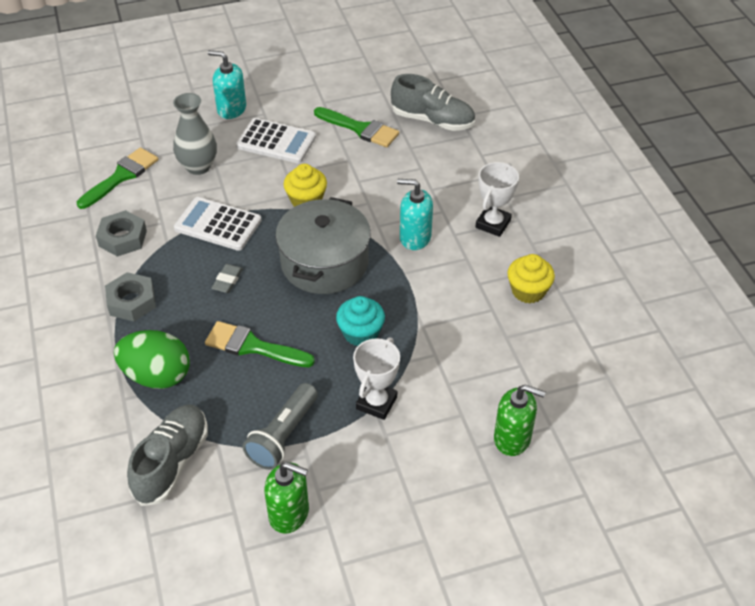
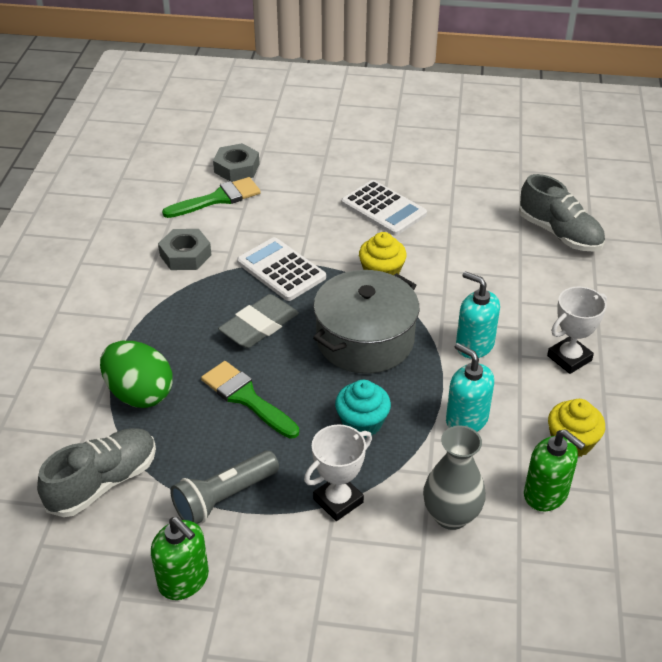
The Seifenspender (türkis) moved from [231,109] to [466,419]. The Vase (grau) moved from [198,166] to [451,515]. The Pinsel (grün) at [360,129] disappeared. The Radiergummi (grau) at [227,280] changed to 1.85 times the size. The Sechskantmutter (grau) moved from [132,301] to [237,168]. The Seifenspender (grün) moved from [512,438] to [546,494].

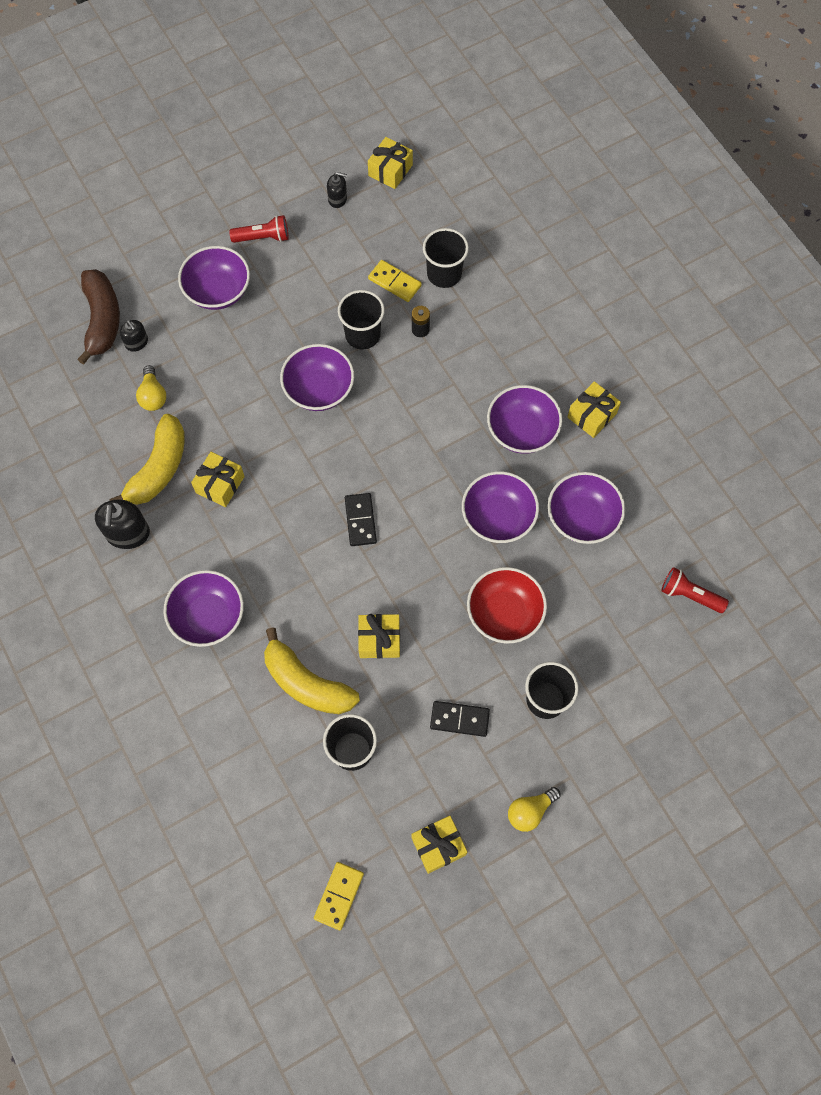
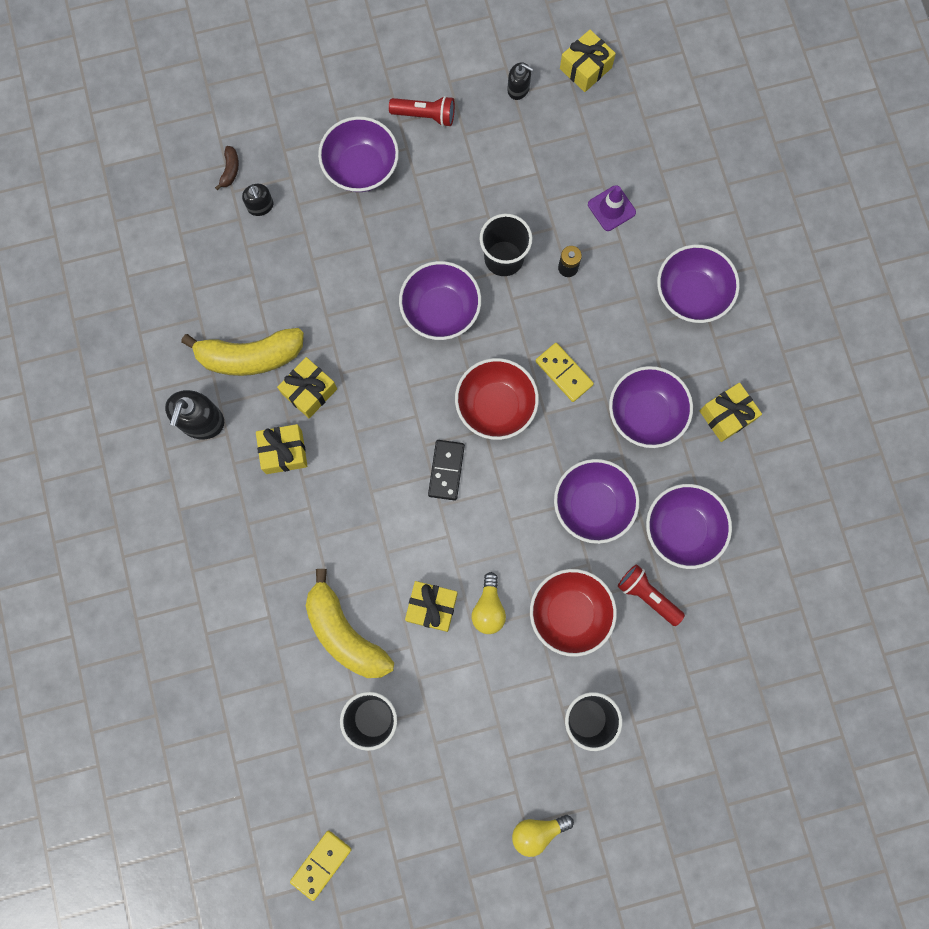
The Becher (schwarz) at [444,274] was replaced by the Leitkegel (lila) at [611,208]. The Dominostein (gelb) moved from [395,282] to [564,373]. The Banane (braun) at [102,320] changed to 0.41 times the size. The Glühbirne (gelb) moved from [153,395] to [488,608]. The Banane (gelb) at [159,468] turned 45 degrees clockwise. The Taschenlampe (rot) moved from [689,595] to [647,596]. The Schüssel (lila) moved from [208,616] to [691,294]. The Dominostein (schwarz) at [459,719] disappeared. The Geschenk (gelb) moved from [438,846] to [284,452]. The Schüssel (rot) at [495,406] appeared.

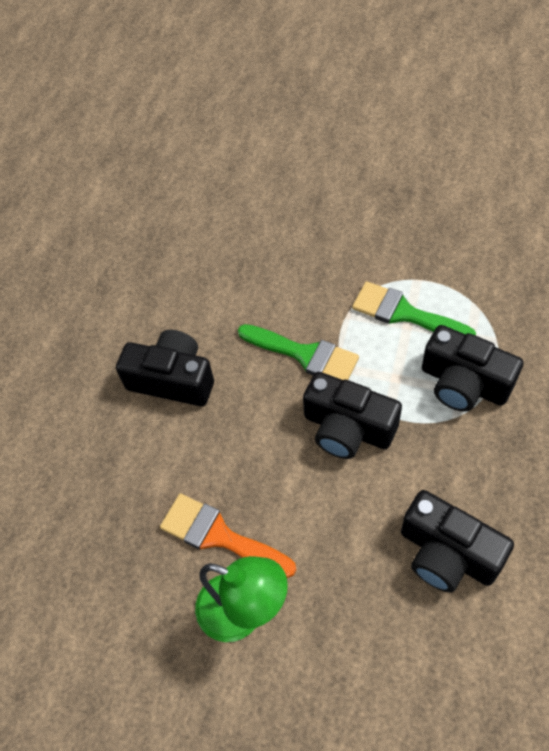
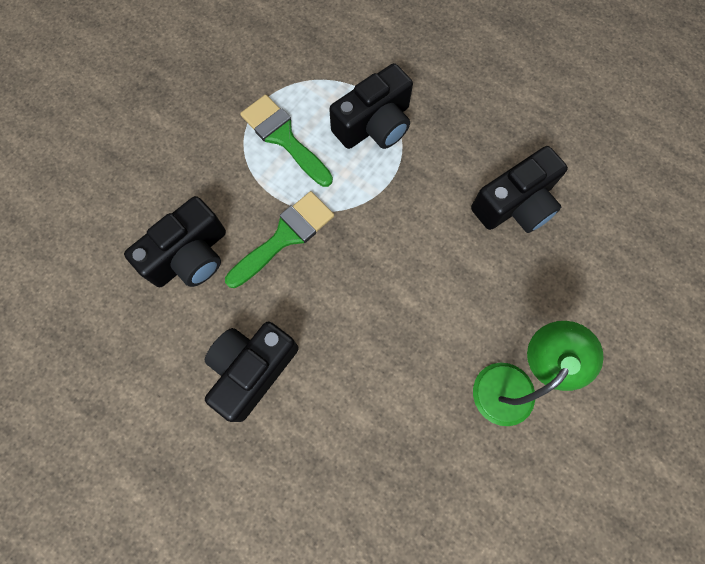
The Pinsel (grün) at [404,313] turned 90 degrees clockwise. The Kamera (schwarz) moved from [348,428] to [190,255]. The Pinsel (orange) at [219,536] disappeared.

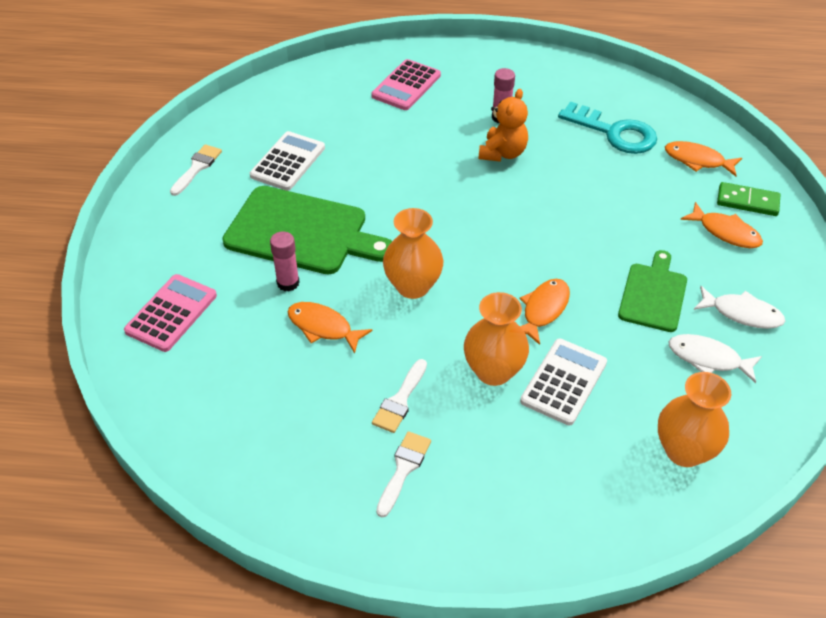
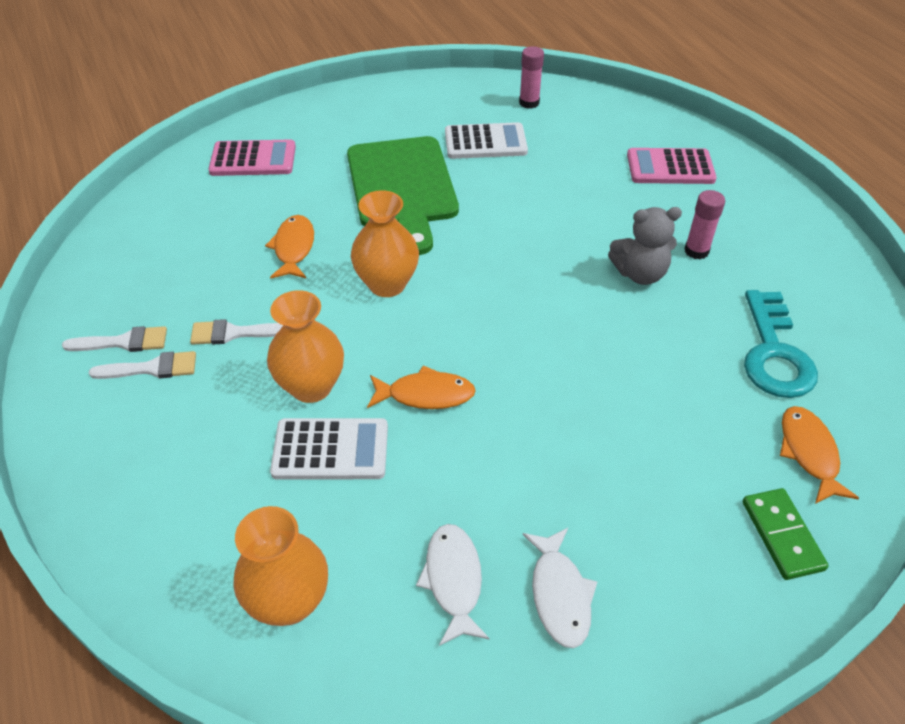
The Teddybär (orange) at [502,153] became the Teddybär (grau) at [640,274]. The Pinsel (weiß) moved from [197,168] to [123,342]. The Fisch (orange) at [725,232] disappeared. The Klebestift (rosa) moved from [288,283] to [529,103]. The Schneidebrett (grün) at [653,294] disappeared.

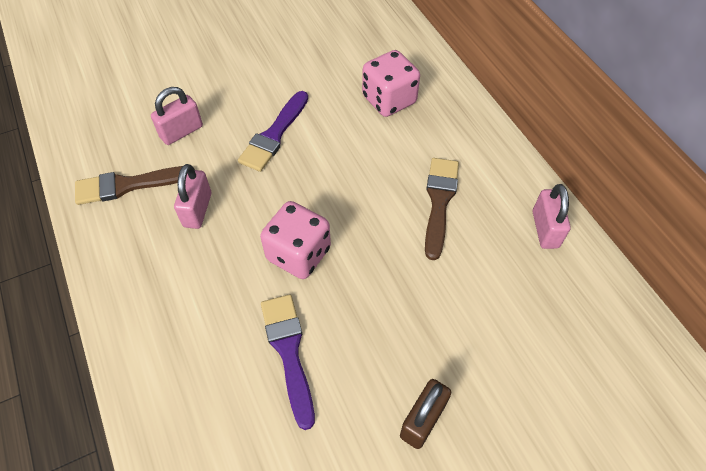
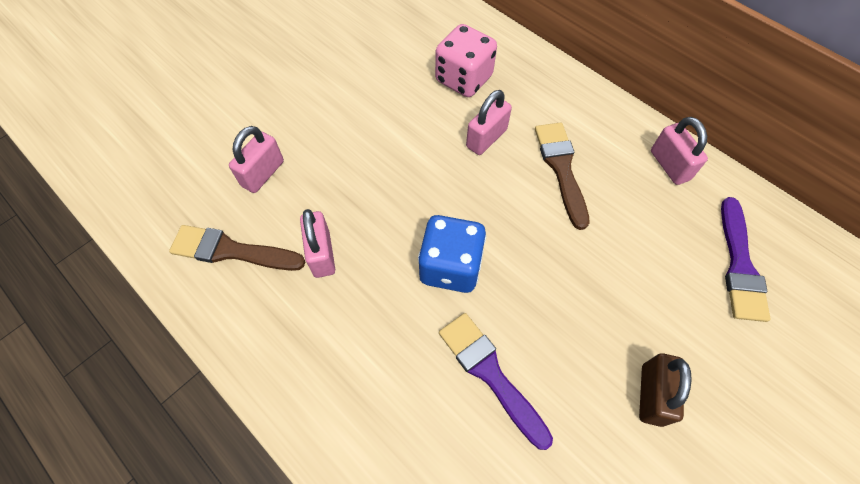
The Pinsel (lila) moved from [274,135] to [739,265]. The Pinsel (braun) at [128,185] turned 45 degrees clockwise. The Spielwürfel (rosa) at [298,254] became the Spielwürfel (blau) at [450,267]. The Vorhängeschloss (rosa) at [486,138] appeared.

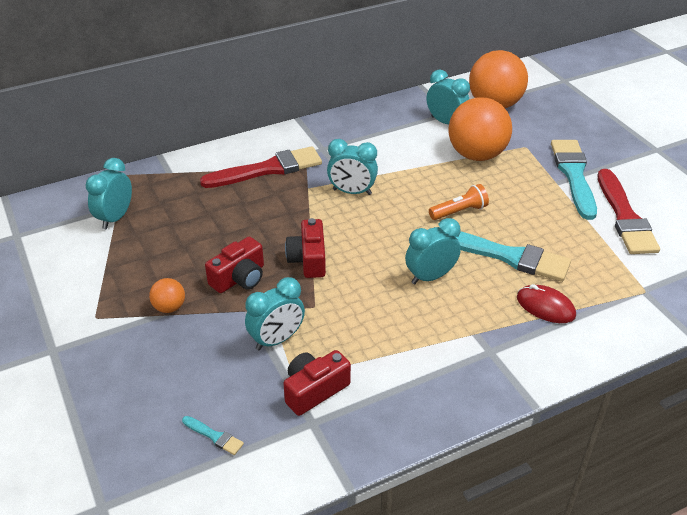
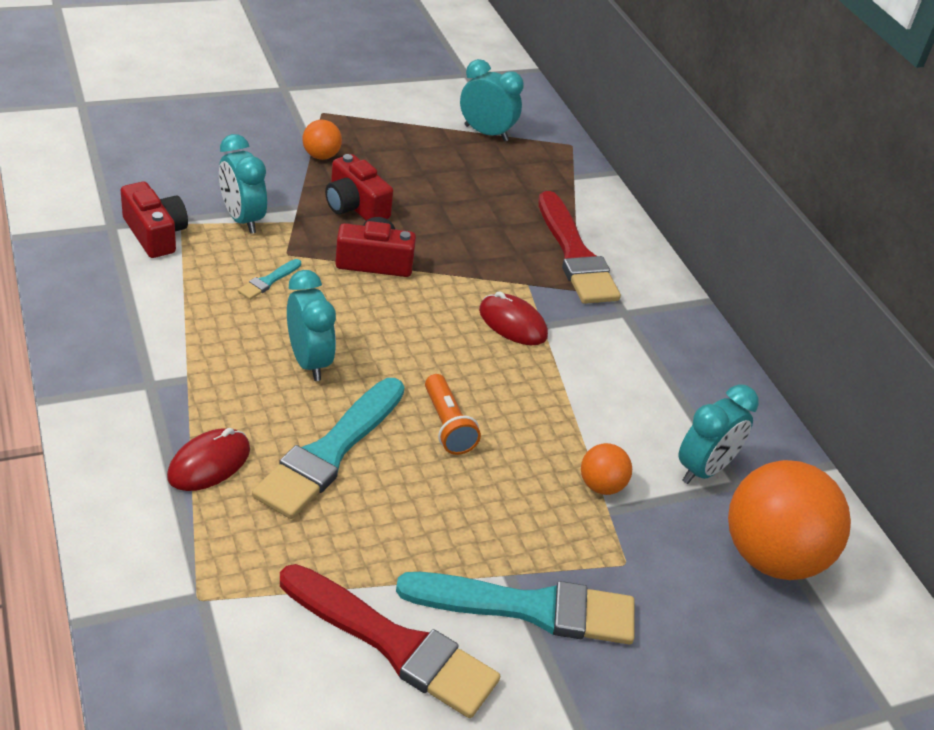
The Ball (orange) at [476,155] changed to 0.46 times the size. The Wecker (türkis) at [352,192] was replaced by the Computermaus (rot) at [512,323]. The Pinsel (rot) at [625,217] turned 150 degrees counterclockwise. The Pinsel (türkis) moved from [214,436] to [268,281].

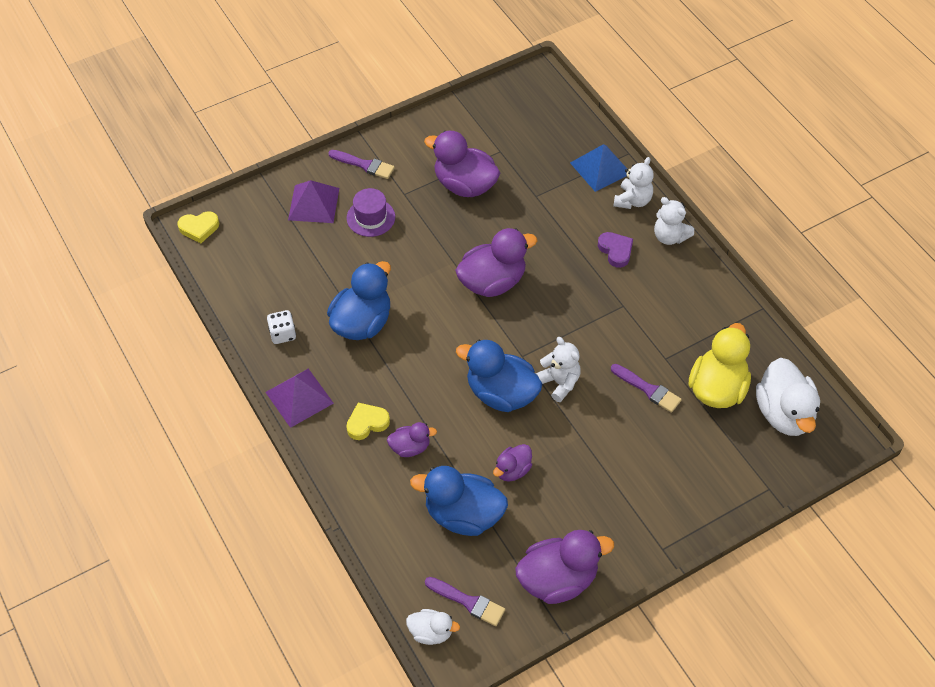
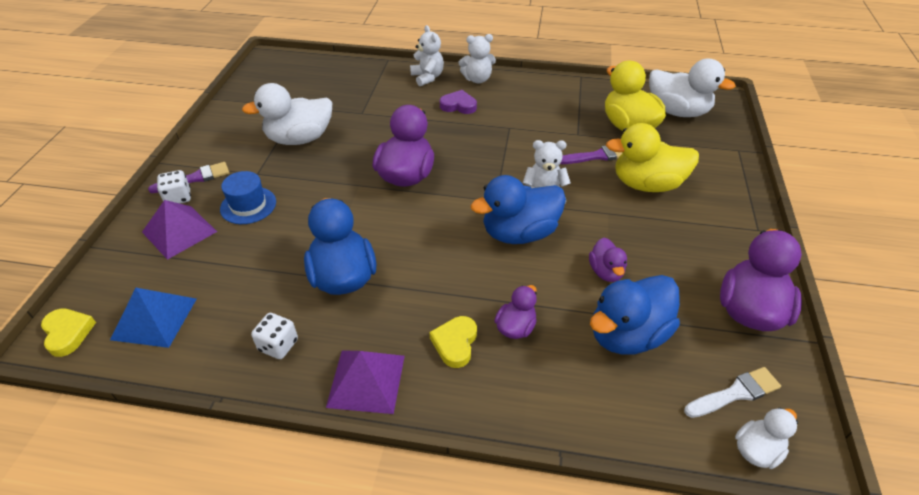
The Ente (lila) at [464,185] became the Ente (weiß) at [299,139]. The Pyramide (blau) moved from [600,168] to [154,318]. The Hut (lila) at [371,217] became the Hut (blau) at [248,205]. The Herz (gelb) at [199,228] turned 60 degrees counterclockwise. The Pinsel (lila) at [468,602] became the Pinsel (weiß) at [735,393]. The Ente (gelb) at [646,184] appeared. The Spielwürfel (weiß) at [178,198] appeared.

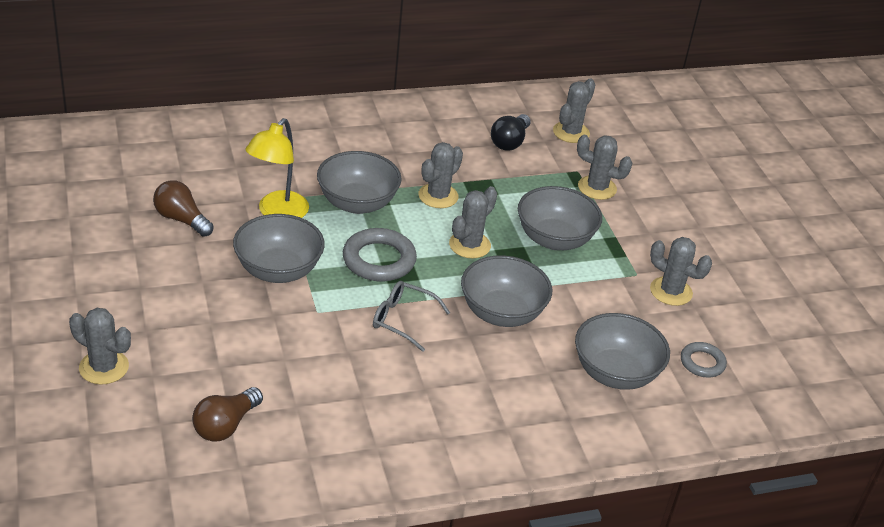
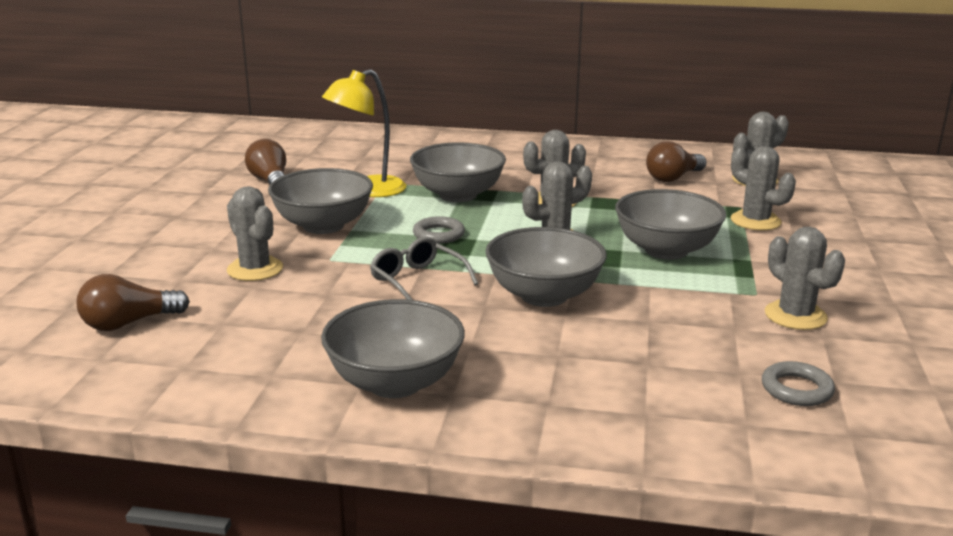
The Glühbirne (schwarz) at [510,142] became the Glühbirne (braun) at [673,178]. The Ring (grau) at [379,260] changed to 0.59 times the size. The Kaktus (grau) moved from [104,367] to [255,269]. The Schüssel (grau) moved from [615,373] to [395,383].

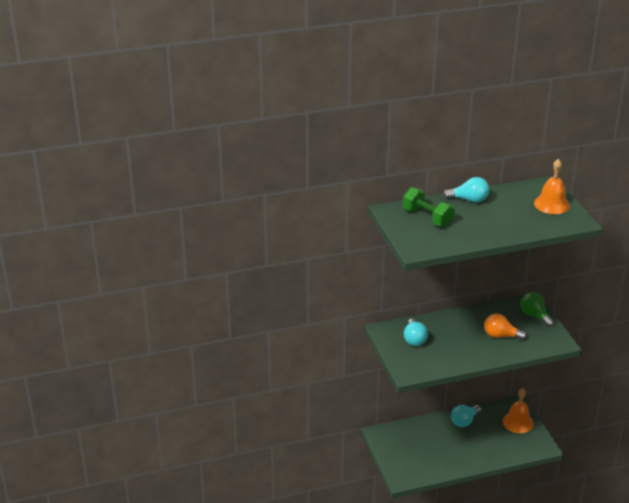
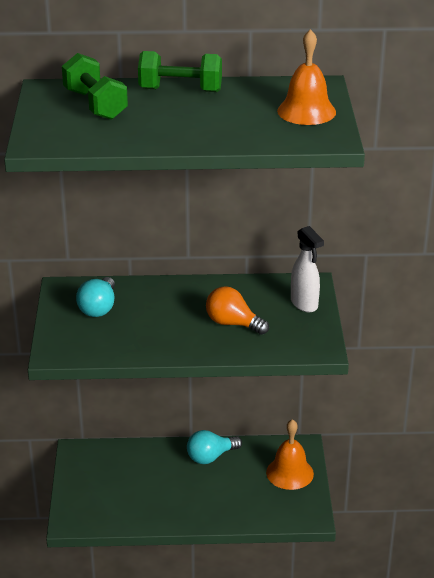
The Glühbirne (türkis) at [469,200] was replaced by the Hantel (grün) at [180,90]. The Glühbirne (grün) at [535,316] was replaced by the Sprühflasche (weiß) at [304,304].

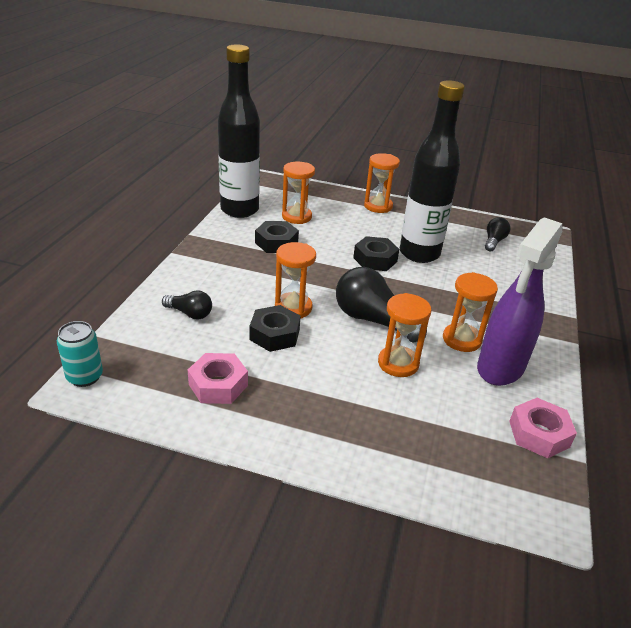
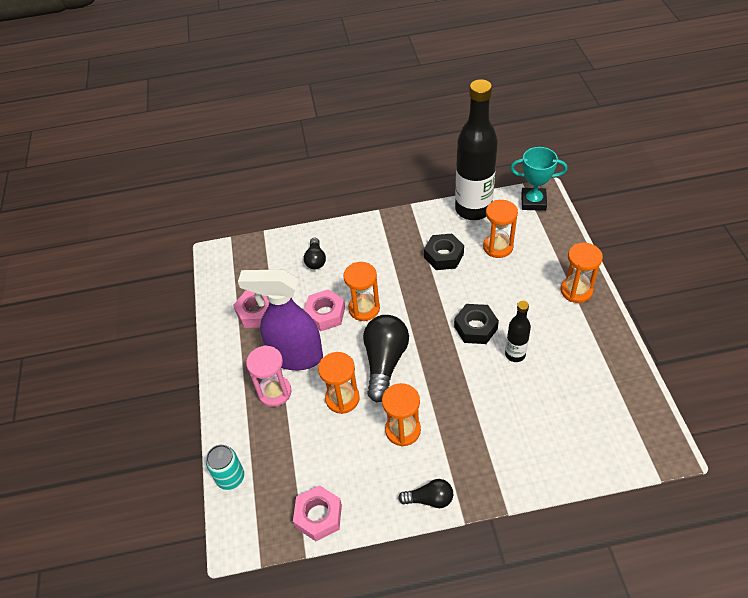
The Flasche (schwarz) at [419,254] changed to 0.48 times the size. The Sprühflasche (lila) moved from [500,368] to [295,357]. The Glühbirne (schwarz) moved from [494,241] to [429,499]. The Sechskantmutter (schwarz) at [274,334] became the Sechskantmutter (rosa) at [325,314]. The Dose (türkis) moved from [85,377] to [230,478]. The Pokal (türkis) at [533,202] appeared. The Sanduhr (rosa) at [274,392] appeared.

